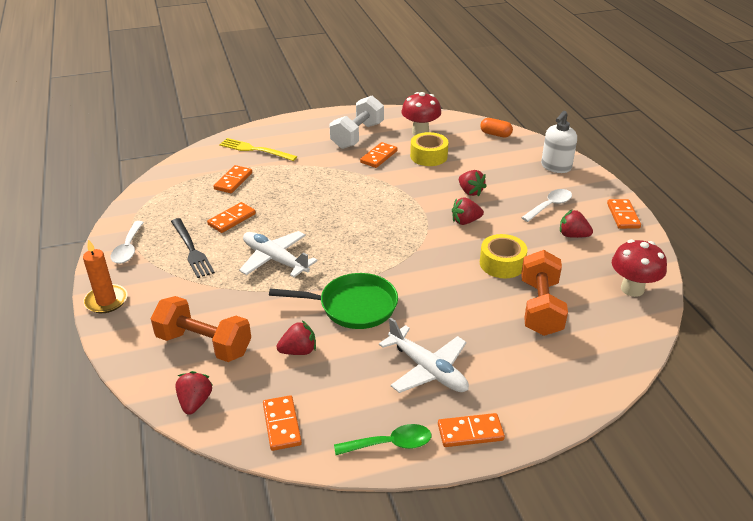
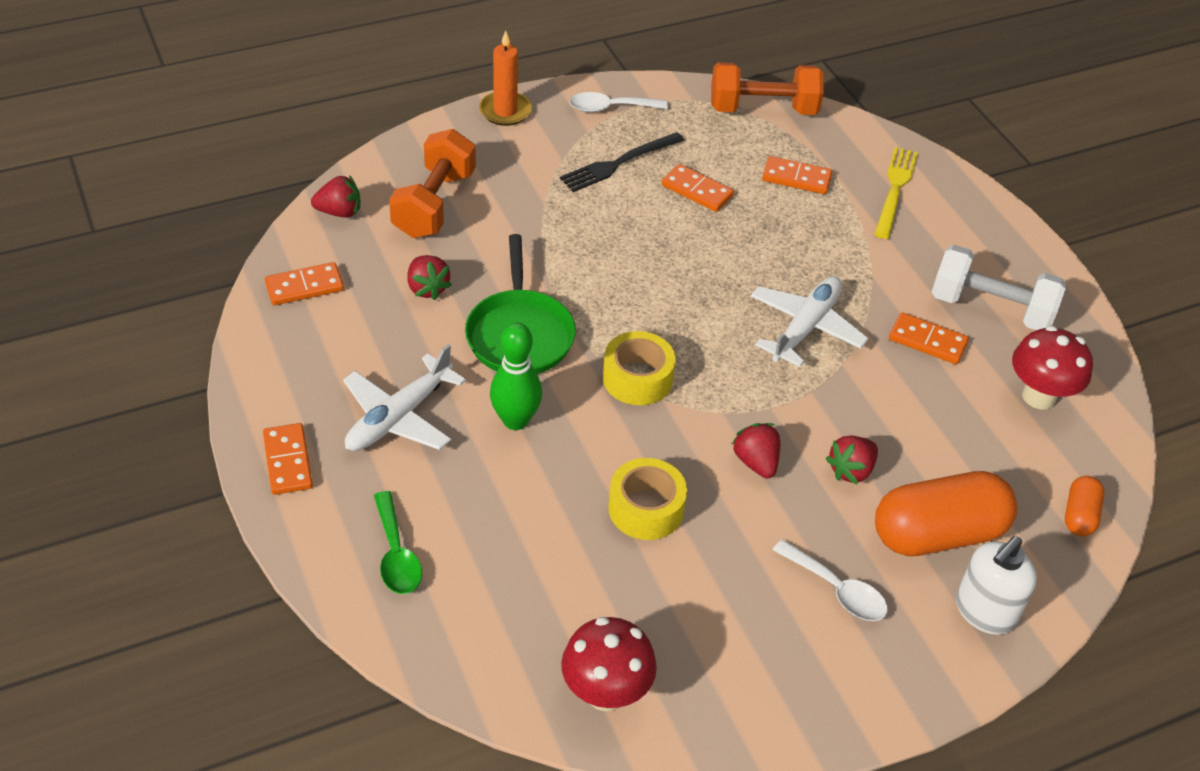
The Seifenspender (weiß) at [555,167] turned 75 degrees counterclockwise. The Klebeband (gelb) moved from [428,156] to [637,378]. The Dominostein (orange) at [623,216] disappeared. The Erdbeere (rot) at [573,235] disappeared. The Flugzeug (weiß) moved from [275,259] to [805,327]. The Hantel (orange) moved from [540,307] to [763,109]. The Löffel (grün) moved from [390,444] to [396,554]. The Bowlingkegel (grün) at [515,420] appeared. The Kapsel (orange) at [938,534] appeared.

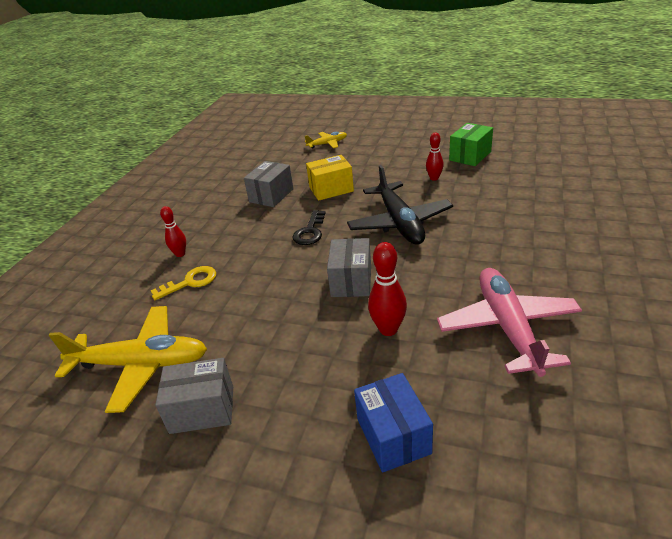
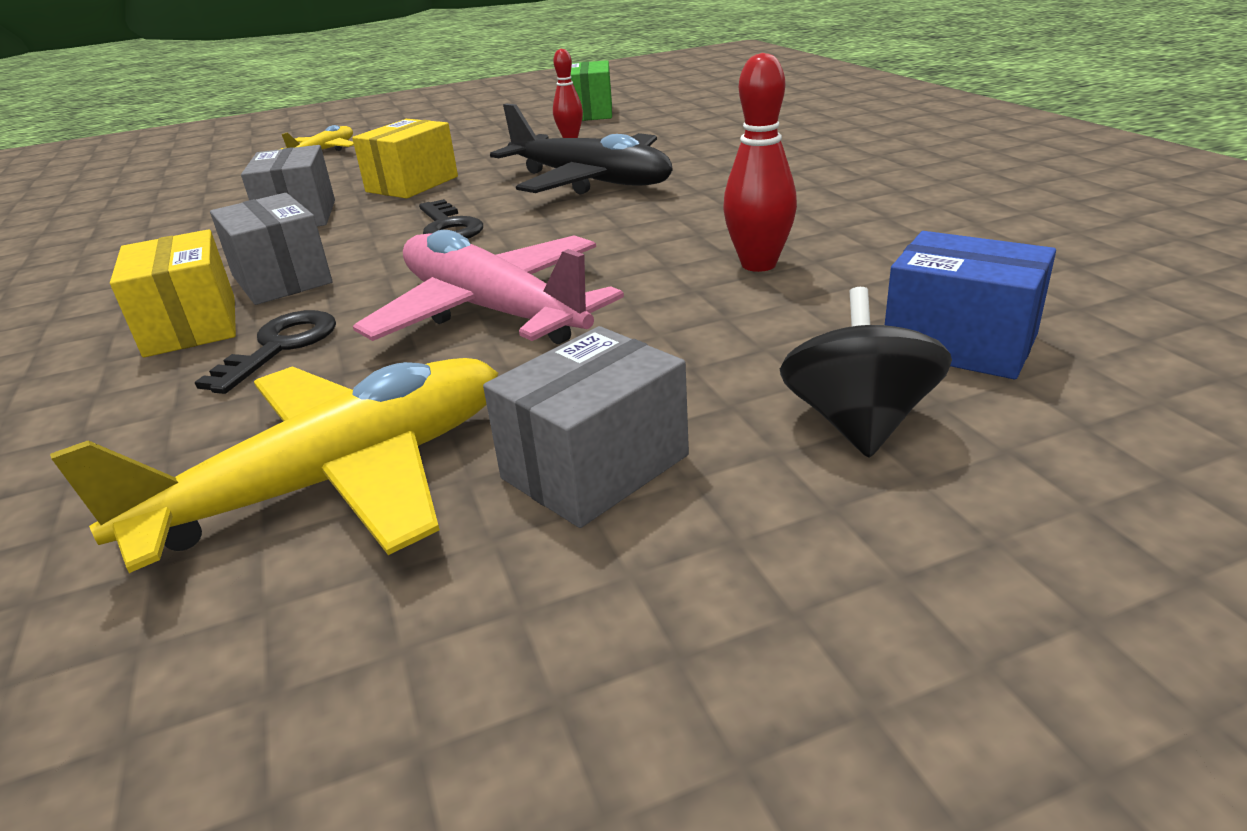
The Bowlingkegel (rot) at [180,254] was replaced by the Schachtel (gelb) at [191,326]. The Schachtel (grau) moved from [351,281] to [281,279]. The Schlüssel (gelb) at [190,282] became the Schlüssel (schwarz) at [280,347]. The Flugzeug (rosa) moved from [508,327] to [491,311]. The Kreisel (schwarz) at [858,423] appeared.

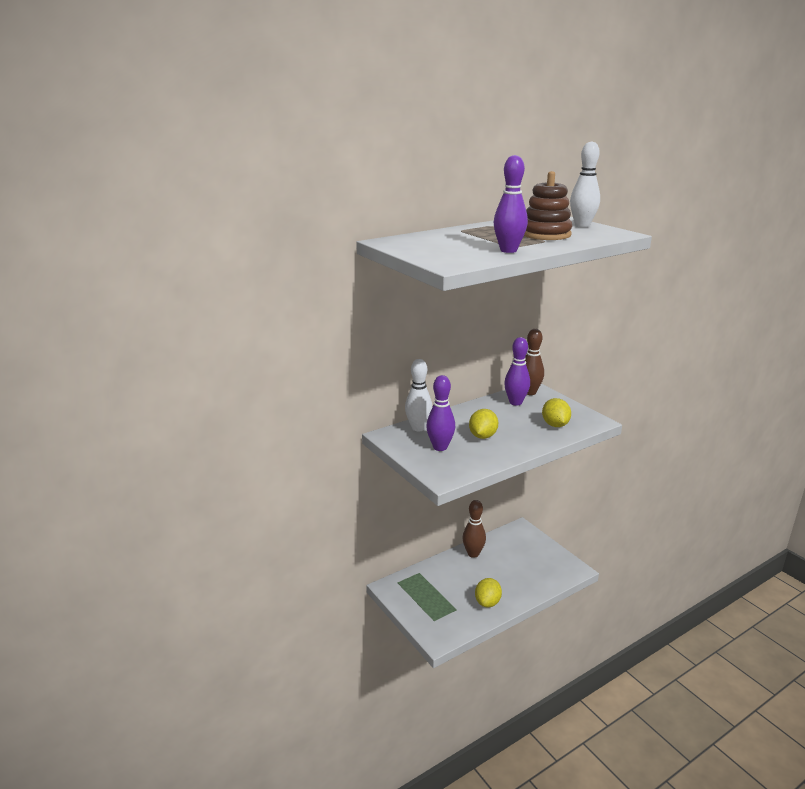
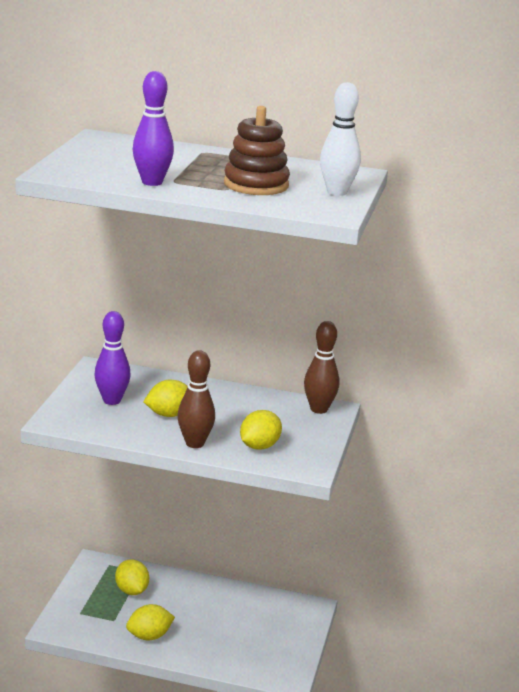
The Bowlingkegel (lila) at [515,402] disappeared. The Bowlingkegel (weiß) at [418,428] disappeared. The Bowlingkegel (braun) moved from [473,554] to [195,443]. The Zitrone (gelb) at [131,590] appeared.

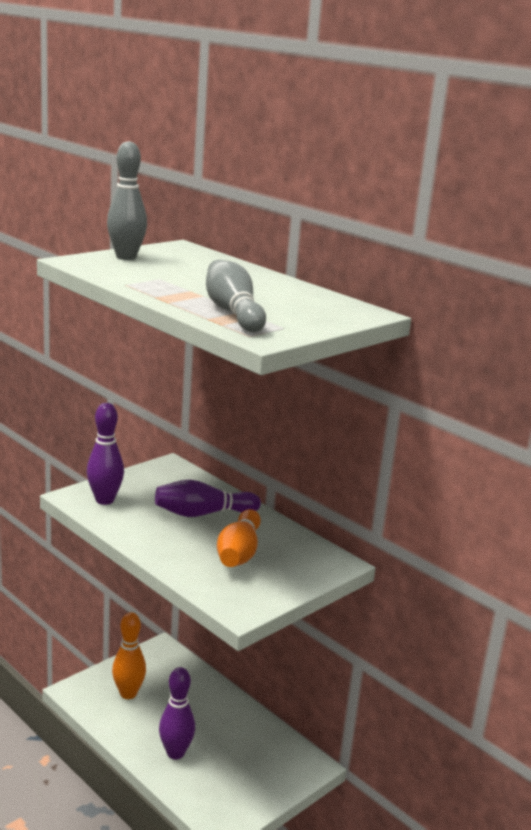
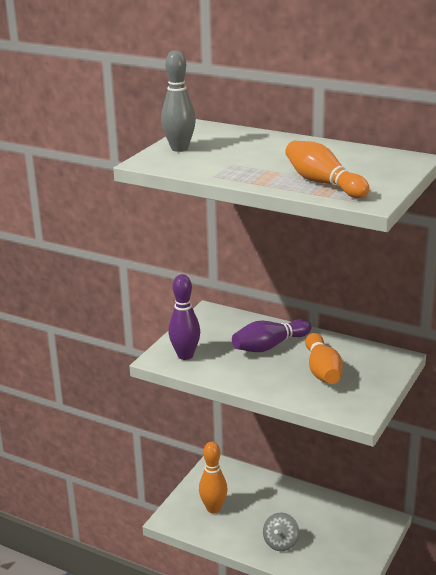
The Bowlingkegel (grau) at [233,312] became the Bowlingkegel (orange) at [323,183]. The Bowlingkegel (lila) at [175,753] was replaced by the Kreisel (grau) at [280,542].

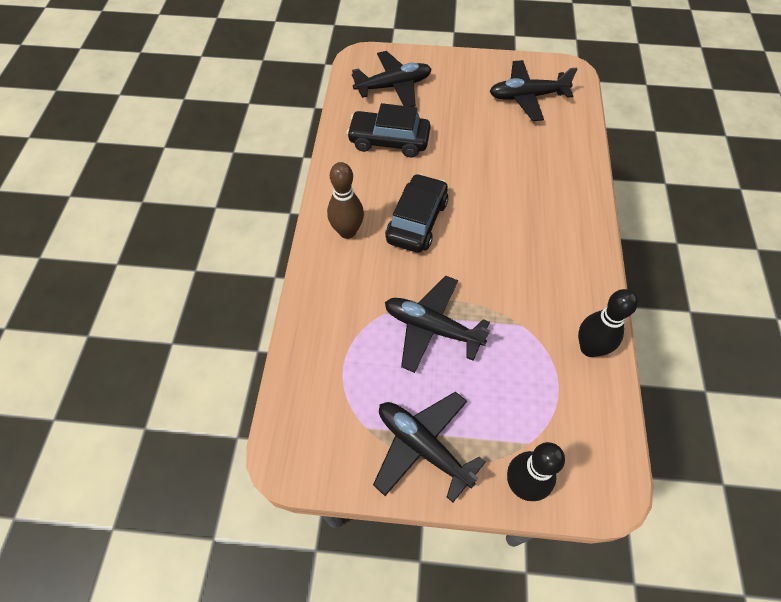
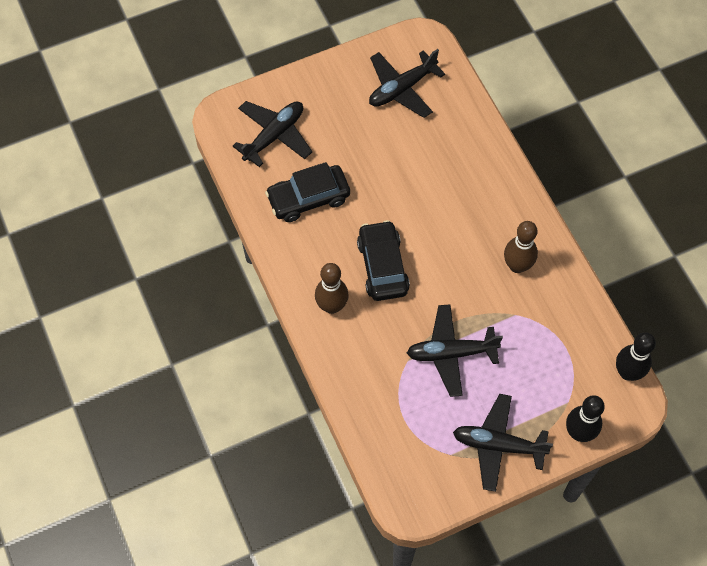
The Bowlingkegel (schwarz) moved from [589,348] to [627,372]. The Bowlingkegel (braun) at [517,266] appeared.

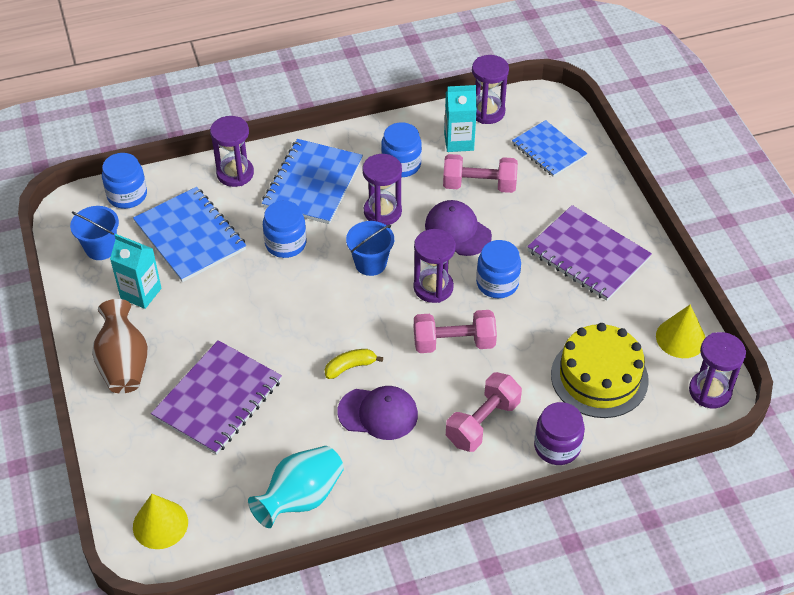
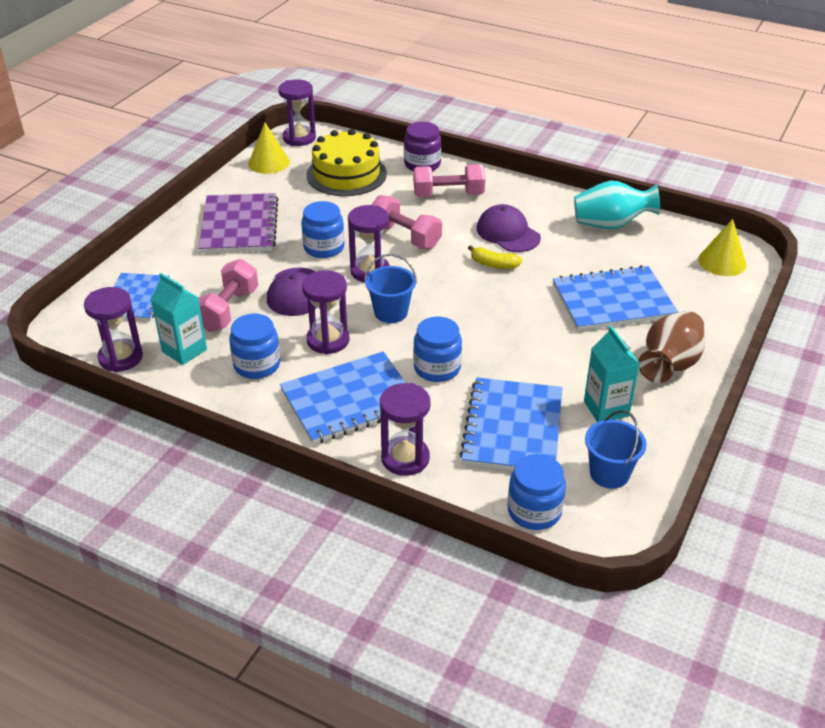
The Hantel (rosa) at [479,185] turned 60 degrees clockwise. The Notizbuch (lila) at [218,399] became the Notizbuch (blau) at [613,301].

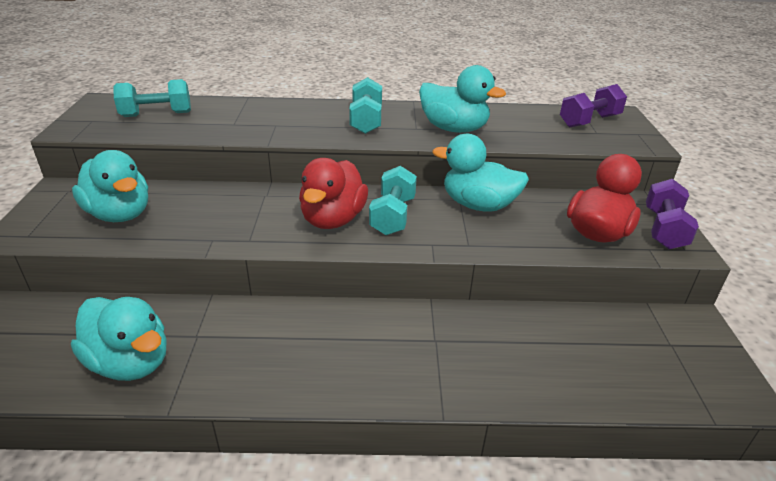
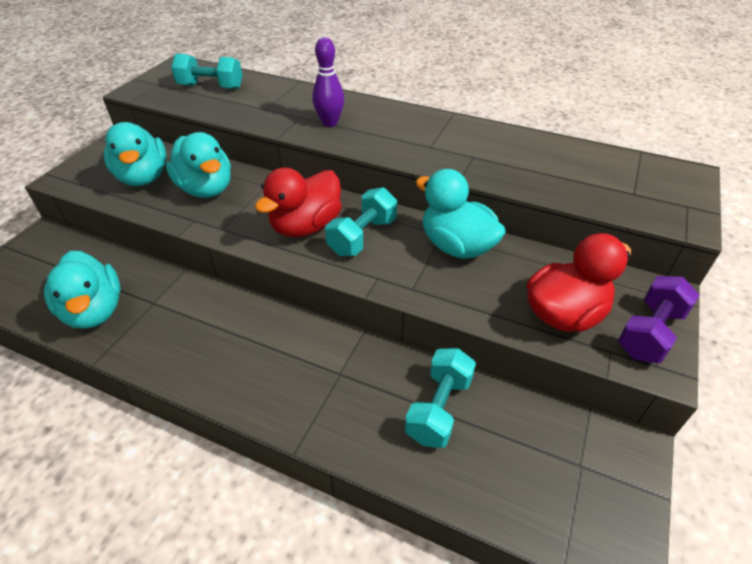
The Ente (türkis) moved from [454,129] to [206,189]. The Hantel (türkis) moved from [366,121] to [439,408]. The Hantel (lila) at [589,121] disappeared. The Bowlingkegel (lila) at [330,123] appeared.

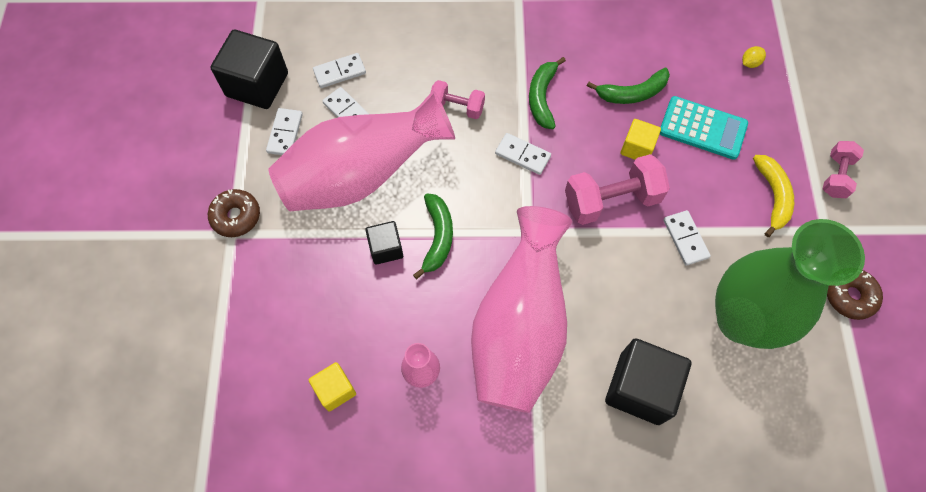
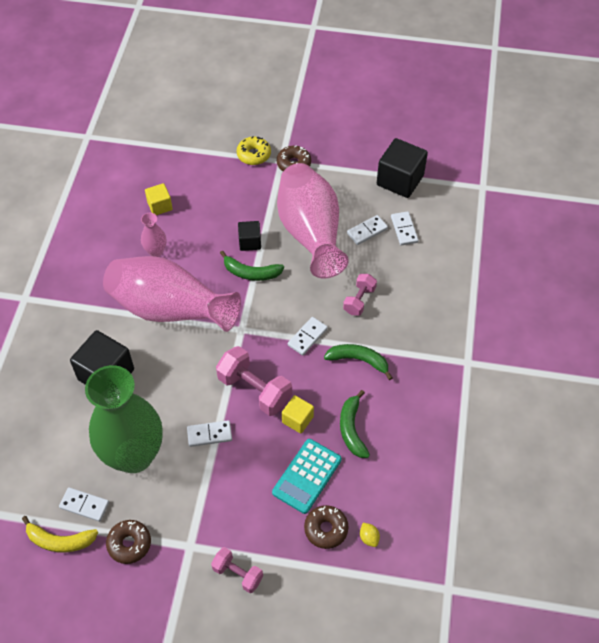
The Dominostein (weiß) moved from [285,133] to [84,505]. The Hantel (rosa) at [611,200] turned 45 degrees counterclockwise. The Banane (gelb) moved from [772,196] to [60,540]. The Donut (gelb) at [254,155] appeared. The Donut (braun) at [326,529] appeared.

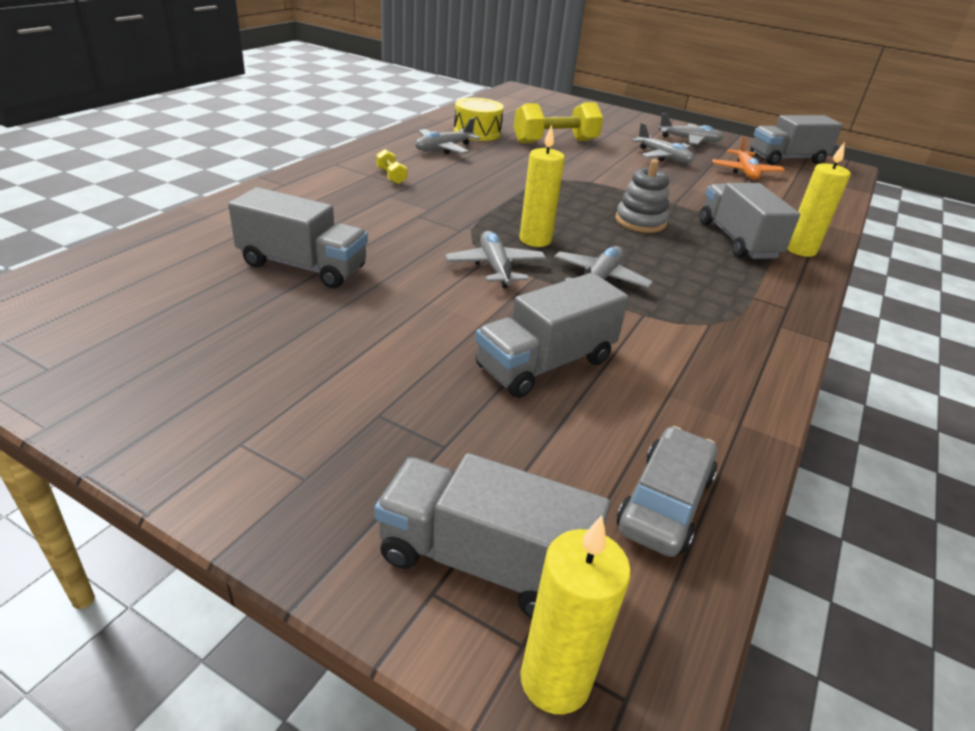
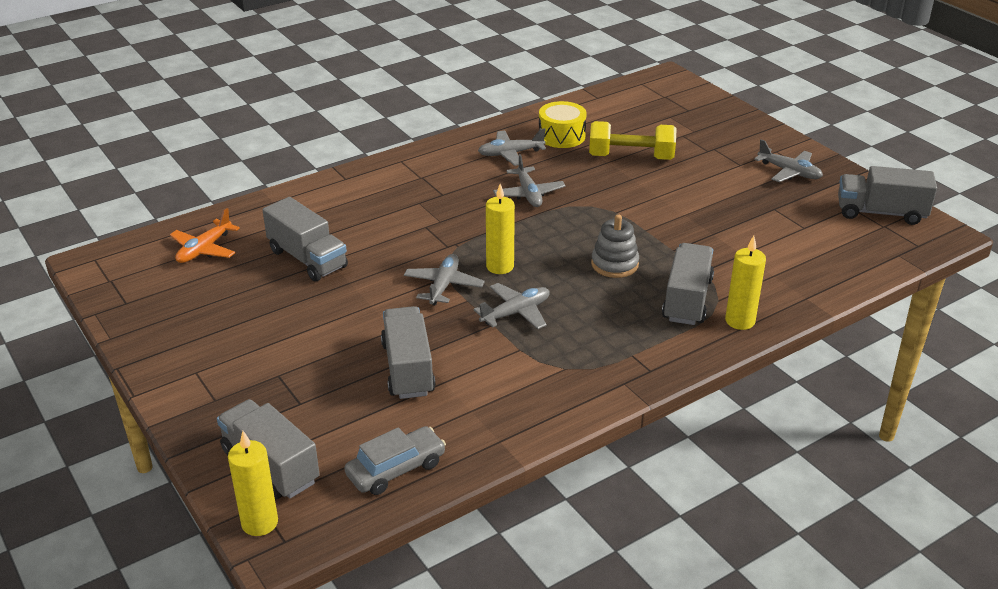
The Flugzeug (grau) moved from [663,157] to [528,194]. The Flugzeug (orange) moved from [745,172] to [204,249]. The Hantel (gelb) at [391,176] disappeared. The Lastwagen (grau) at [545,364] turned 90 degrees clockwise.

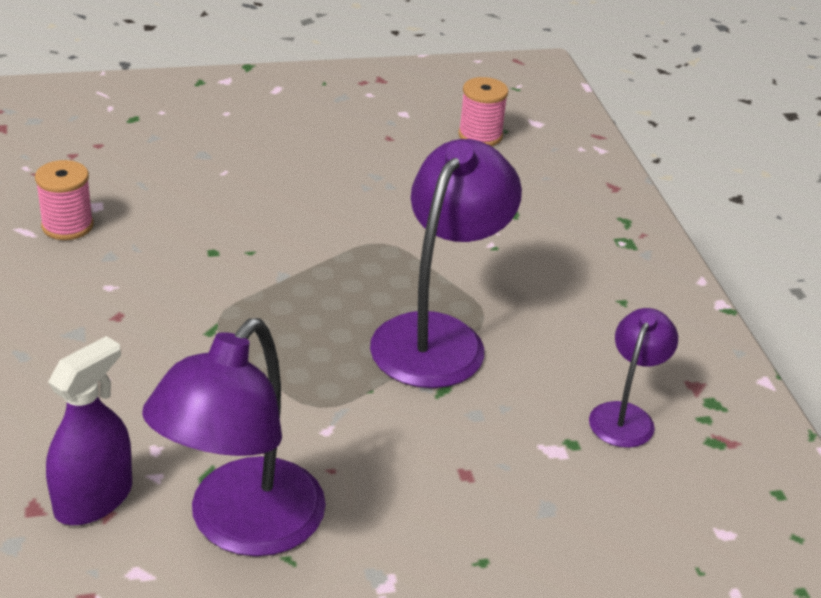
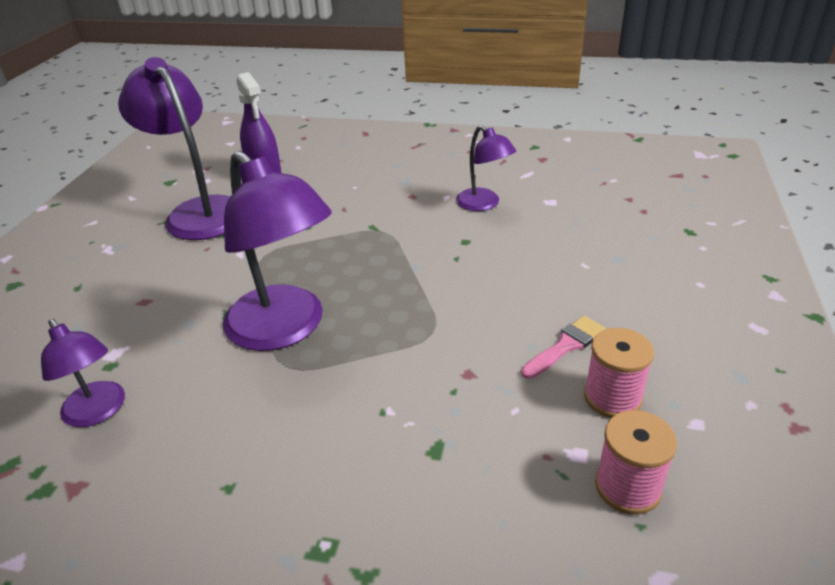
The Garnrolle (rosa) moved from [67,226] to [612,397]. The Lampe (lila) at [484,204] appeared. The Pinsel (rosa) at [566,346] appeared.

